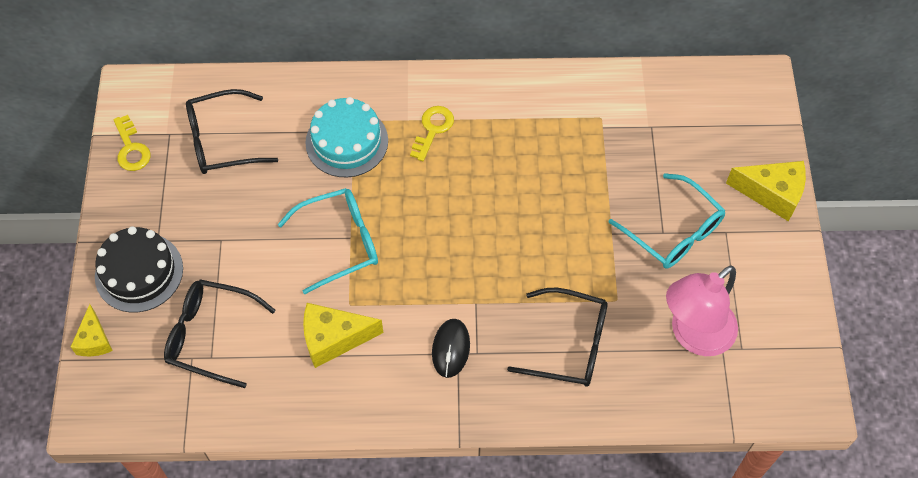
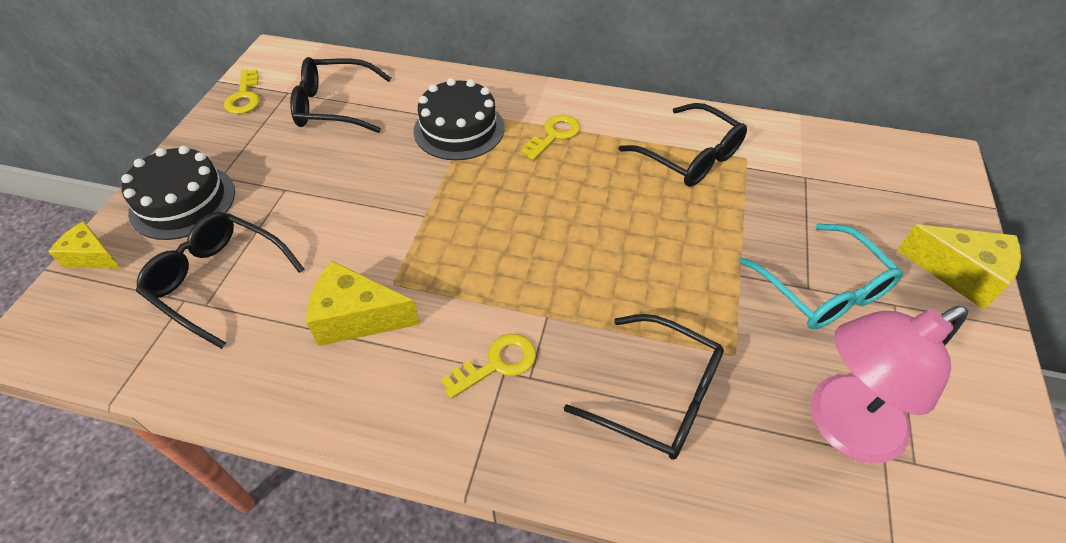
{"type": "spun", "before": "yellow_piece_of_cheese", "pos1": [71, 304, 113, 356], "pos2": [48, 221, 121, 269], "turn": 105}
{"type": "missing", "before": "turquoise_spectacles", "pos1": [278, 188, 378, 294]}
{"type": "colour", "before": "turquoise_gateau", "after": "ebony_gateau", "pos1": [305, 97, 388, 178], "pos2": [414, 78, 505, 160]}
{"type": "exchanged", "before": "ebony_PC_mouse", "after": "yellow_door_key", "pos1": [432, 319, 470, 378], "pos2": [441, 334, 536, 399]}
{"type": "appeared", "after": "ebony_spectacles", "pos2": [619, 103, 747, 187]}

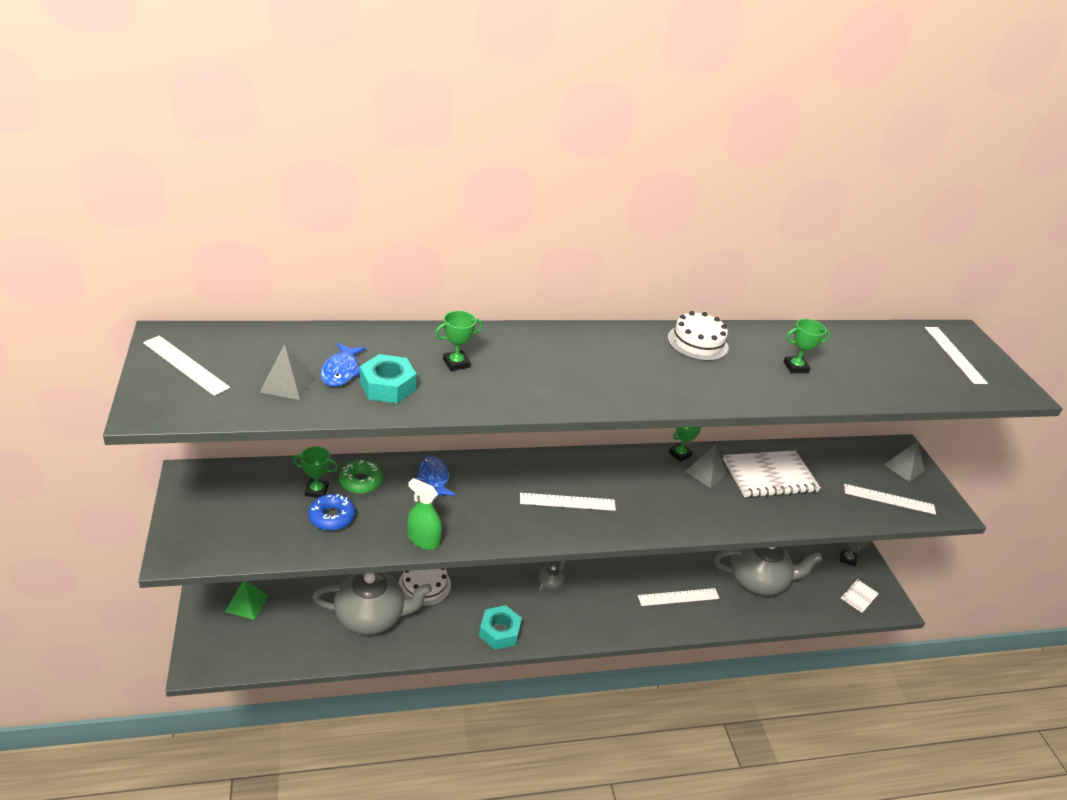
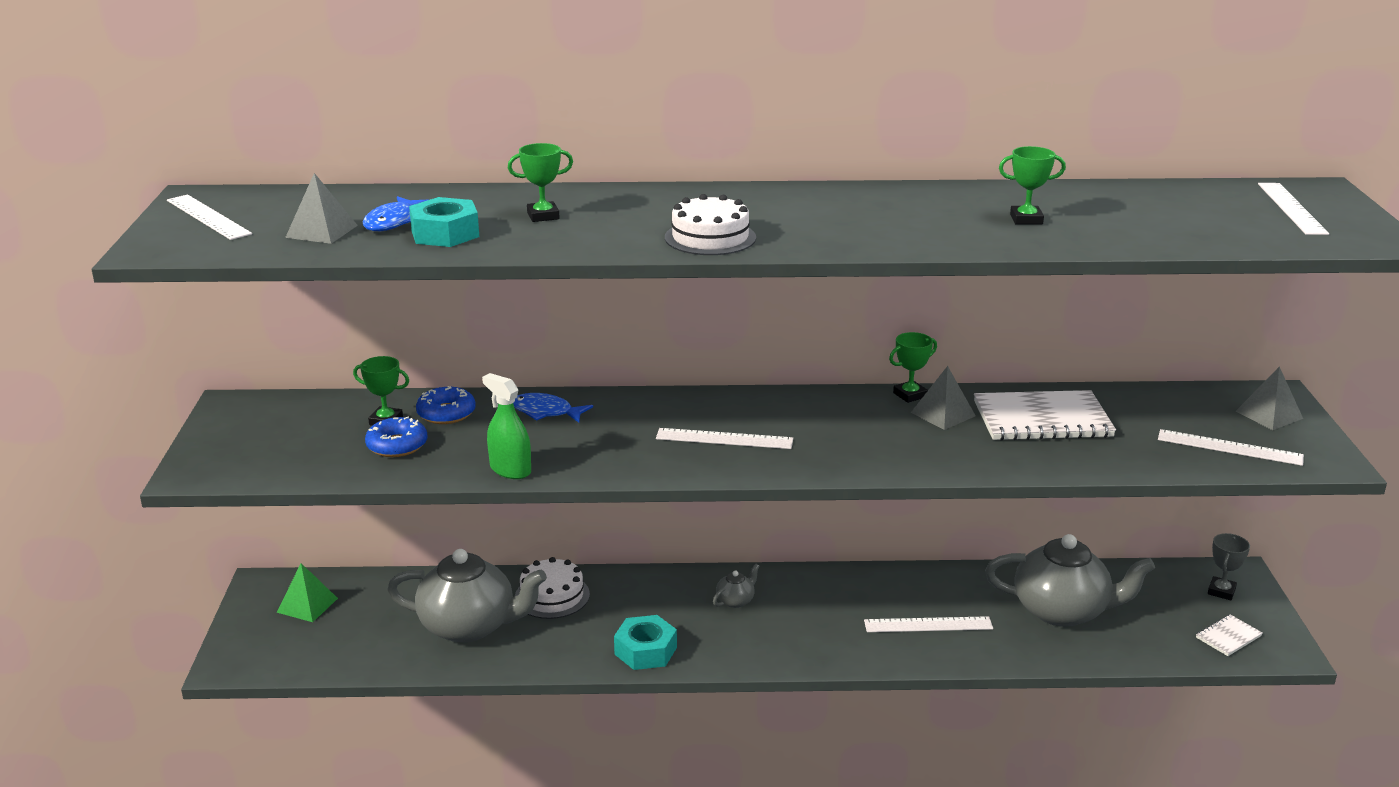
{"type": "colour", "before": "green_doughnut", "after": "royal_blue_doughnut", "pos1": [339, 460, 383, 494], "pos2": [416, 386, 476, 424]}
{"type": "spun", "before": "royal_blue_fish_figure", "pos1": [416, 456, 456, 497], "pos2": [513, 393, 593, 423], "turn": -60}
{"type": "relocated", "before": "snow-white_gateau", "pos1": [667, 311, 729, 361], "pos2": [665, 194, 756, 255]}

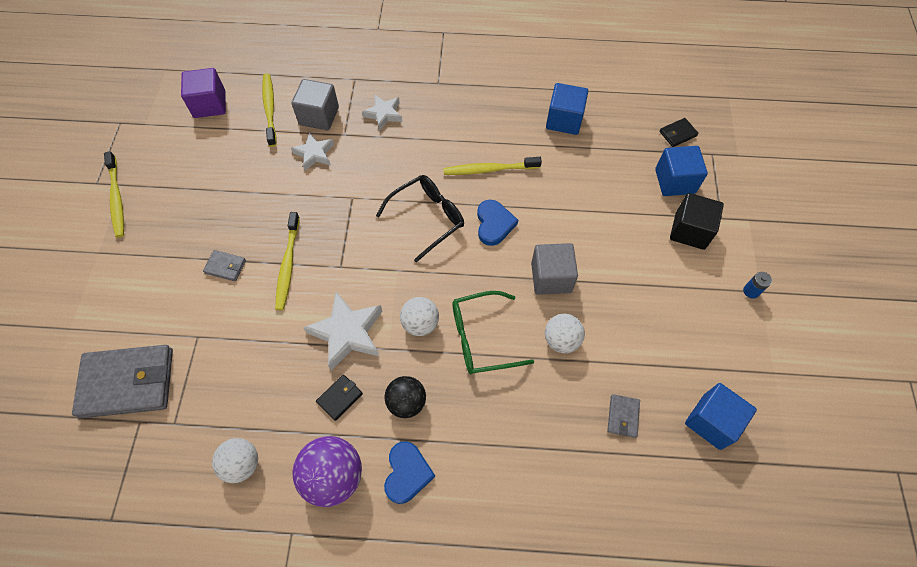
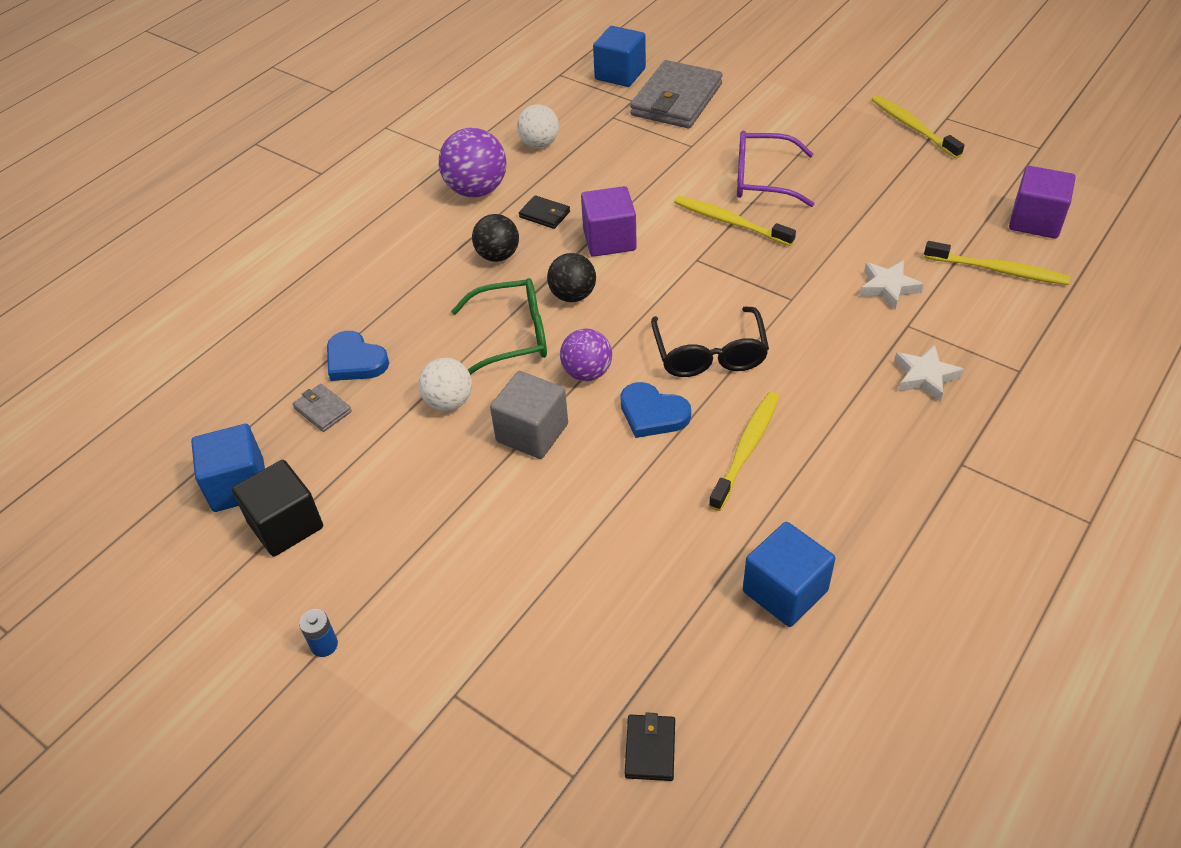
{"type": "spun", "before": "yellow_toothbrush", "pos1": [104, 151, 124, 238], "pos2": [871, 95, 965, 159], "turn": 45}
{"type": "exchanged", "before": "gray_billfold", "after": "violet_spectacles", "pos1": [203, 250, 246, 282], "pos2": [737, 130, 814, 207]}
{"type": "missing", "before": "gray_block", "pos1": [292, 79, 339, 131]}
{"type": "exchanged", "before": "snow-white_star", "after": "violet_block", "pos1": [303, 292, 382, 371], "pos2": [581, 186, 637, 257]}
{"type": "spun", "before": "ebony_billfold", "pos1": [316, 375, 363, 421], "pos2": [519, 195, 570, 229], "turn": -45}
{"type": "relocated", "before": "royal_blue_love_heart", "pos1": [384, 441, 435, 504], "pos2": [327, 331, 389, 381]}
{"type": "colour", "before": "snow-white_ball", "after": "ebony_ball", "pos1": [400, 297, 439, 336], "pos2": [547, 253, 596, 302]}
{"type": "spun", "before": "green_spectacles", "pos1": [452, 291, 534, 374], "pos2": [451, 278, 547, 375], "turn": 60}
{"type": "relocated", "before": "royal_blue_block", "pos1": [655, 146, 708, 196], "pos2": [593, 26, 646, 87]}
{"type": "relocated", "before": "ebony_block", "pos1": [670, 193, 724, 250], "pos2": [232, 460, 323, 557]}
{"type": "appeared", "after": "violet_ball", "pos2": [560, 329, 612, 381]}

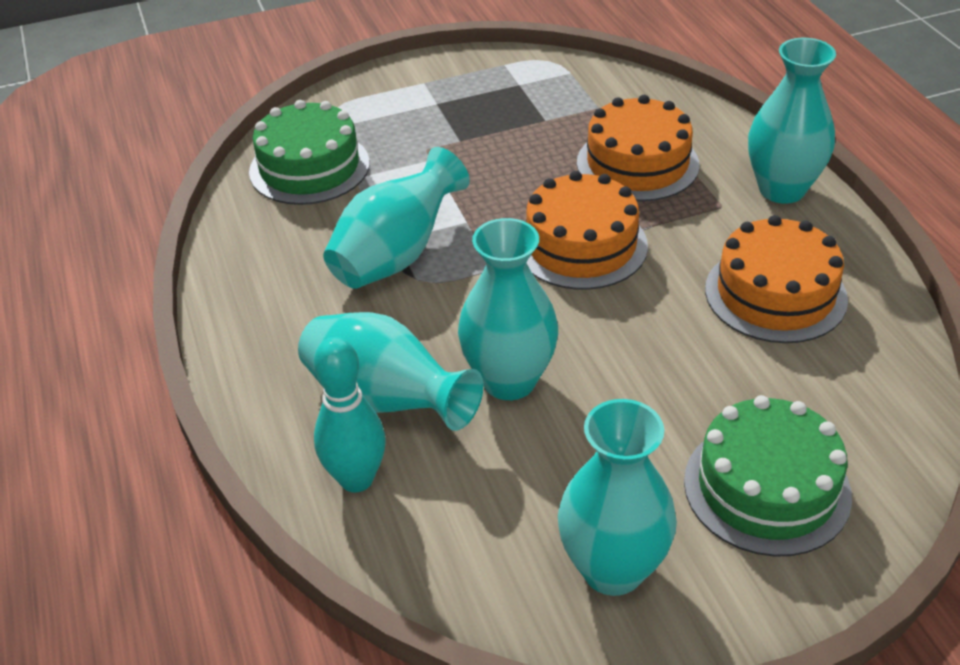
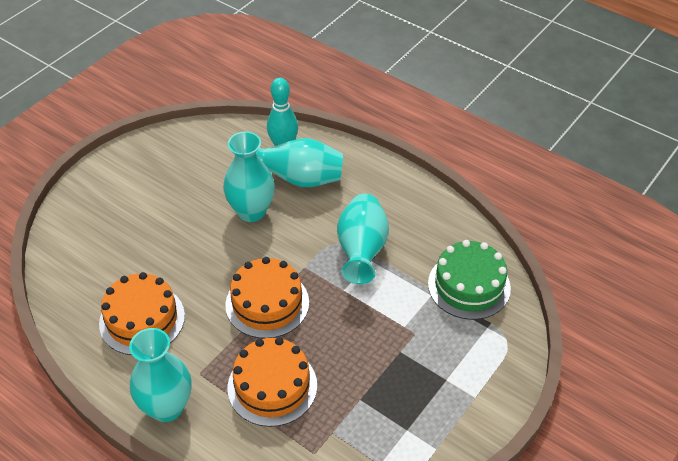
{"type": "missing", "before": "turquoise_tall_vase", "pos1": [558, 399, 677, 596]}
{"type": "missing", "before": "green_gateau", "pos1": [684, 395, 852, 556]}

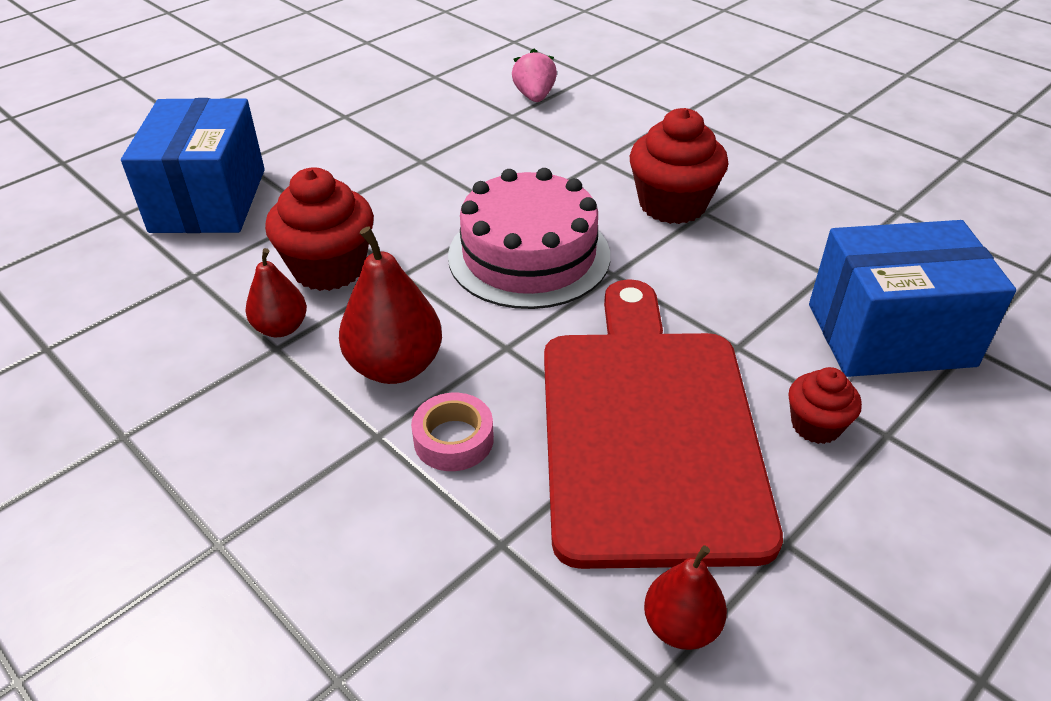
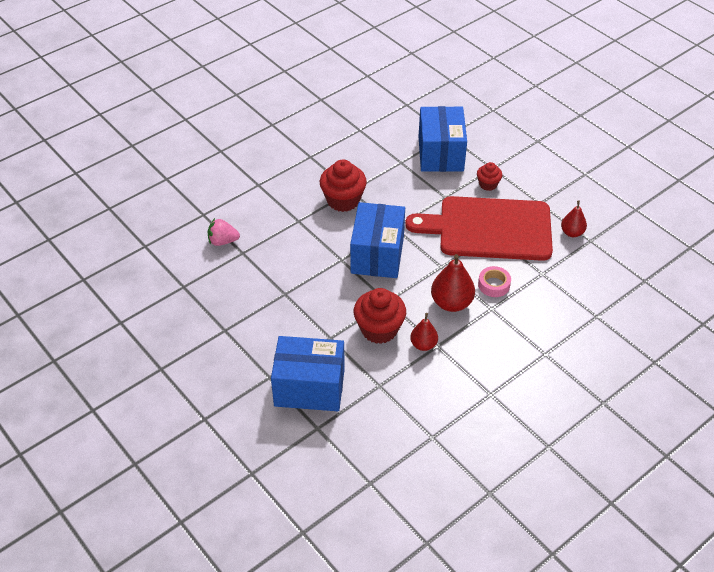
{"type": "exchanged", "before": "rose-pink_gateau", "after": "royal_blue_box", "pos1": [448, 168, 610, 309], "pos2": [350, 202, 405, 278]}

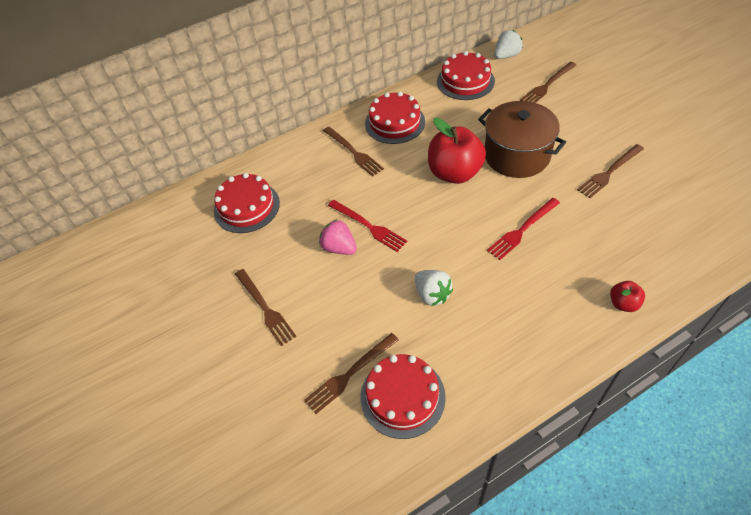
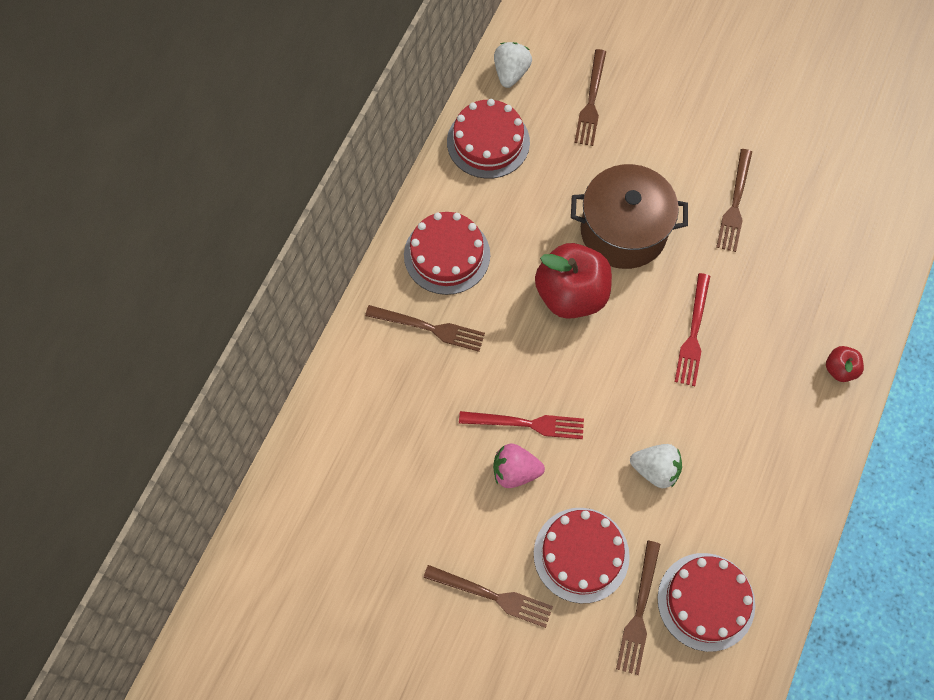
{"type": "relocated", "before": "red_gateau", "pos1": [214, 173, 280, 233], "pos2": [534, 508, 630, 603]}

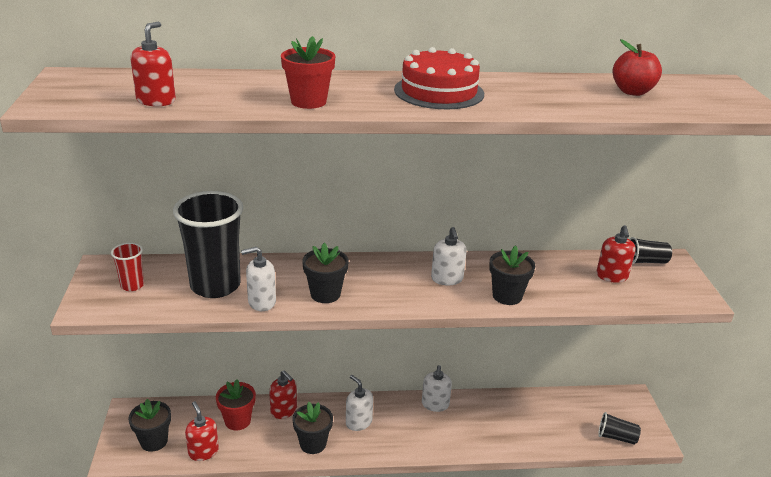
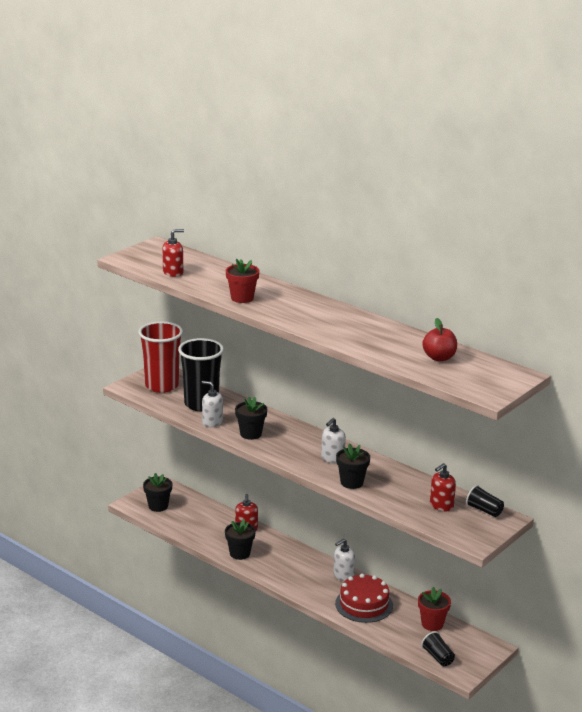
{"type": "size", "before": "red_tumbler", "pos1": [111, 242, 144, 291], "pos2": [138, 321, 183, 393], "scale": 2.18}
{"type": "missing", "before": "red_soap_pump", "pos1": [185, 401, 219, 461]}
{"type": "relocated", "before": "red_potted_plant", "pos1": [216, 379, 256, 430], "pos2": [418, 587, 451, 631]}
{"type": "missing", "before": "snow-white_soap_pump", "pos1": [346, 375, 373, 431]}
{"type": "relocated", "before": "red_gateau", "pos1": [394, 47, 484, 109], "pos2": [335, 573, 393, 623]}

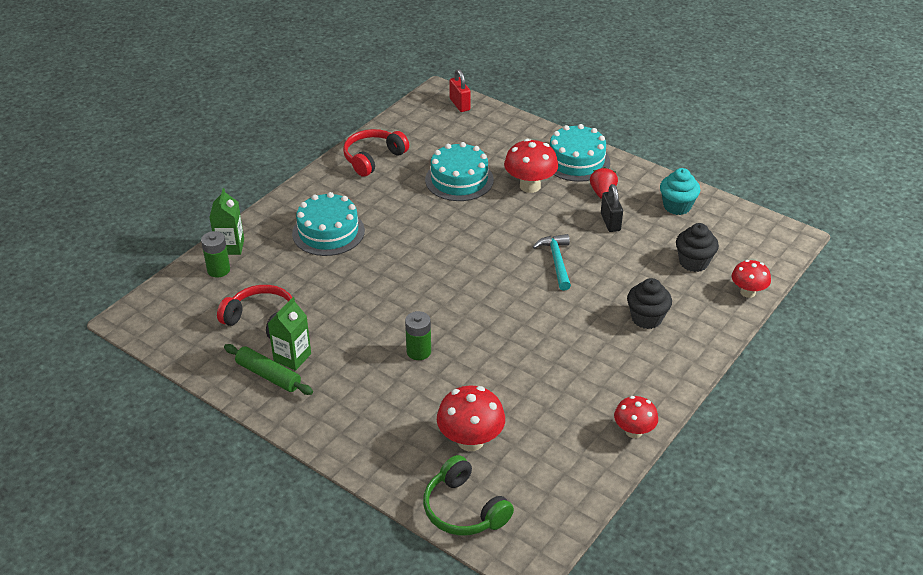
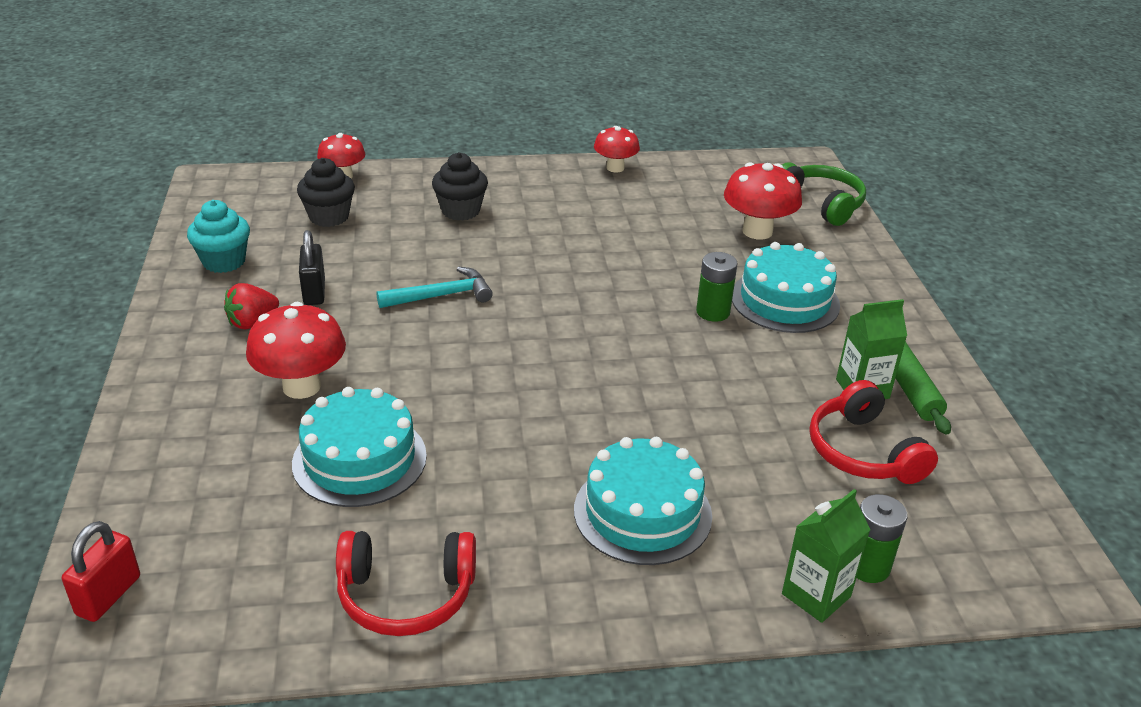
{"type": "spun", "before": "green_over-ear_headphones", "pos1": [423, 455, 514, 535], "pos2": [782, 162, 866, 226], "turn": -45}
{"type": "spun", "before": "turquoise_hammer", "pos1": [533, 234, 571, 290], "pos2": [376, 267, 493, 308], "turn": -150}
{"type": "relocated", "before": "turquoise_gateau", "pos1": [550, 124, 610, 182], "pos2": [732, 242, 840, 333]}
{"type": "spun", "before": "ebony_small_lock", "pos1": [601, 184, 623, 232], "pos2": [299, 230, 325, 305], "turn": -45}

